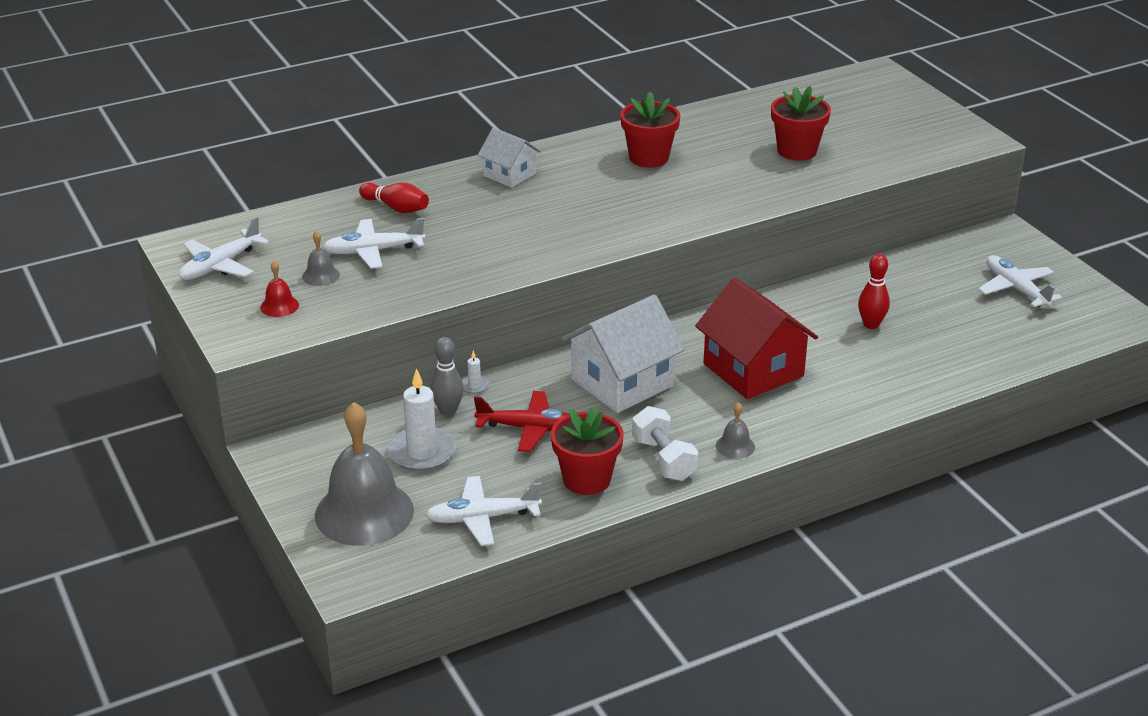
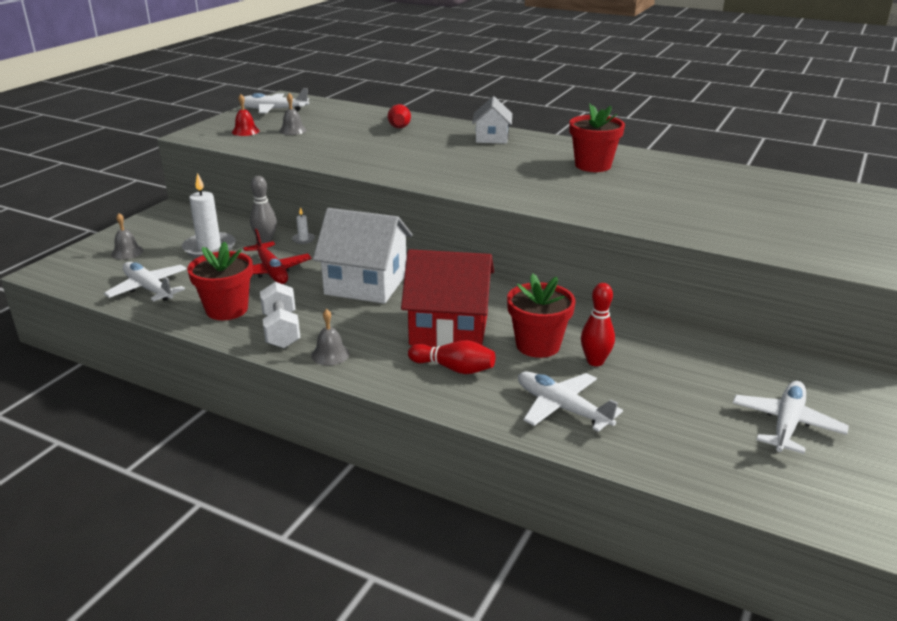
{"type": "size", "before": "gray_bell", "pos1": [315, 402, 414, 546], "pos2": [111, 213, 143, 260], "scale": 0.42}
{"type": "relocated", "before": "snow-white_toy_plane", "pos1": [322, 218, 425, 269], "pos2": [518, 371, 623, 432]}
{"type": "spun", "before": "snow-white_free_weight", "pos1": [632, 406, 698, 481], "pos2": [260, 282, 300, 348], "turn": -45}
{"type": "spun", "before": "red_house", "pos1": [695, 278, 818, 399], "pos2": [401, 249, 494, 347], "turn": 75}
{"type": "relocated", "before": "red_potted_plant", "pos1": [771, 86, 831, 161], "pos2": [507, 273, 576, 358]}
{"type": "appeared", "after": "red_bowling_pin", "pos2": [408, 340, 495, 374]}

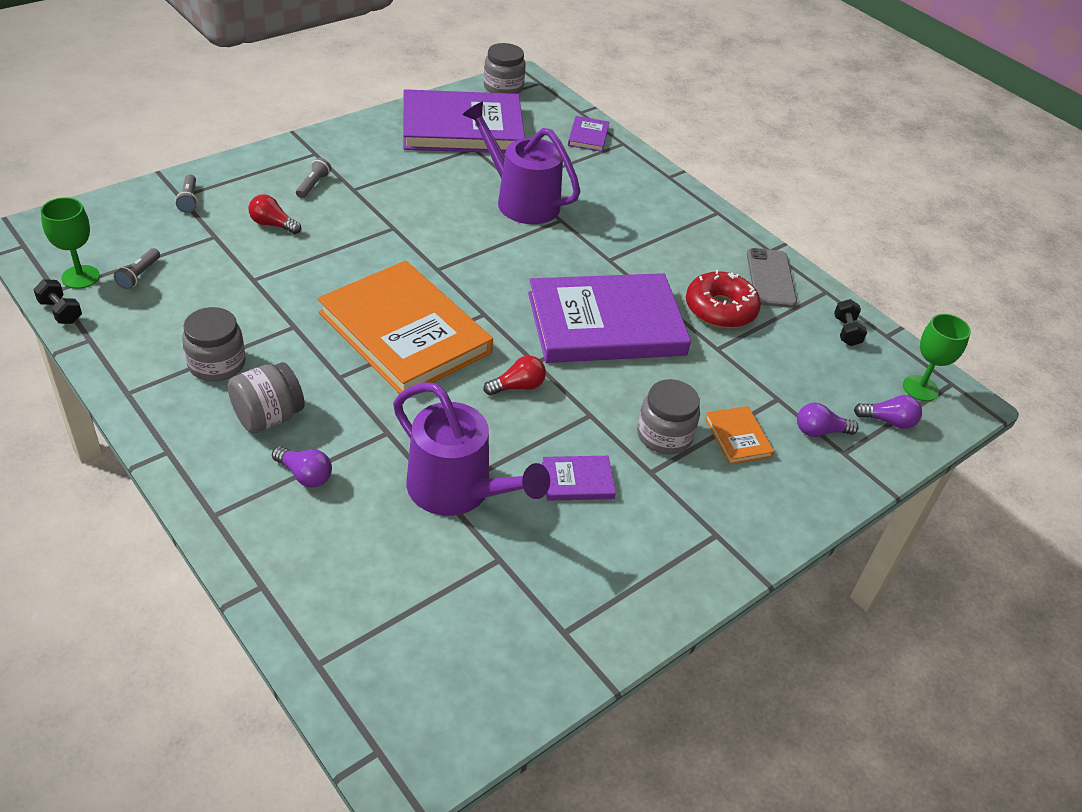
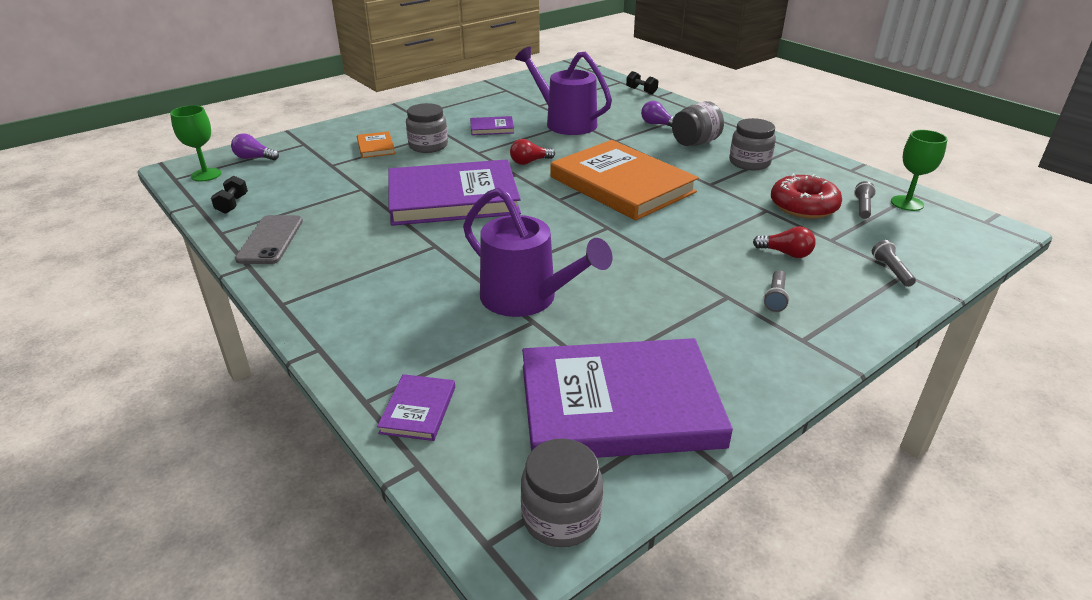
{"type": "relocated", "before": "ebony_free_weight", "pos1": [33, 279, 82, 324], "pos2": [626, 71, 658, 94]}
{"type": "relocated", "before": "red_doughnut", "pos1": [686, 270, 761, 328], "pos2": [771, 173, 842, 219]}
{"type": "missing", "before": "violet_lightbulb", "pos1": [797, 403, 859, 437]}

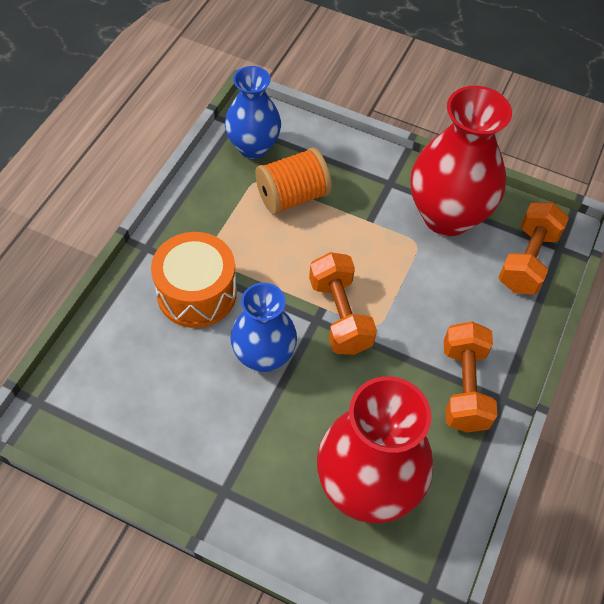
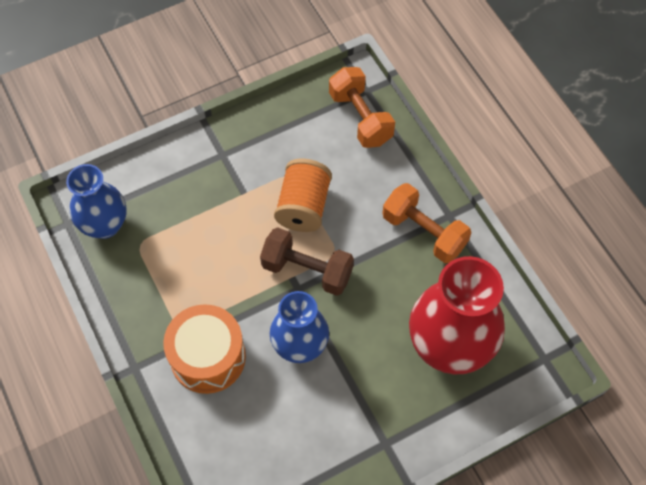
{"type": "relocated", "before": "bright_orange_reel_of_thread", "pos1": [255, 148, 332, 215], "pos2": [274, 159, 332, 232]}
{"type": "colour", "before": "bright_orange_free_weight", "after": "russet_free_weight", "pos1": [309, 252, 377, 355], "pos2": [260, 227, 354, 296]}
{"type": "missing", "before": "red_tall_vase", "pos1": [411, 86, 512, 236]}

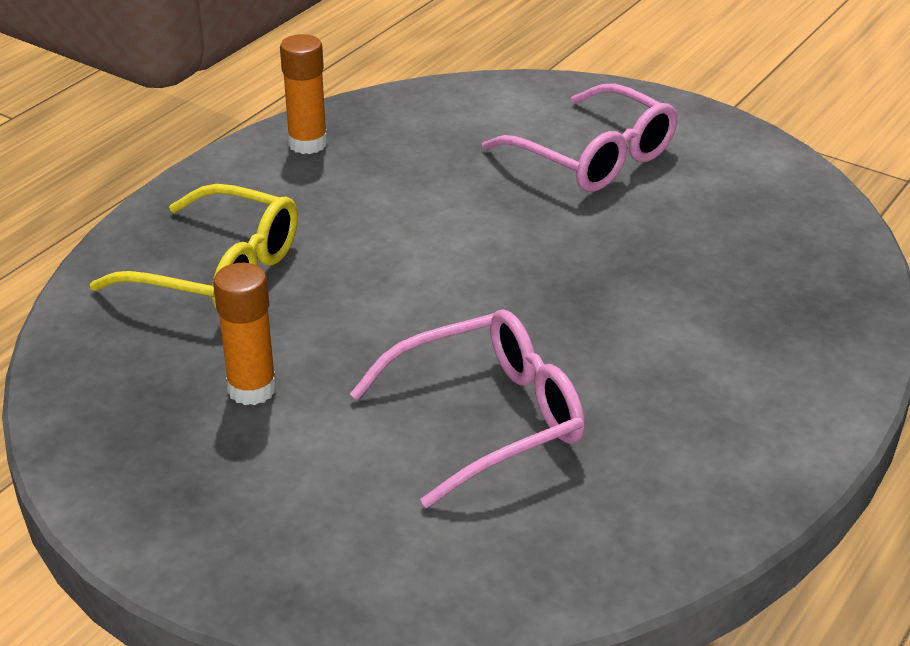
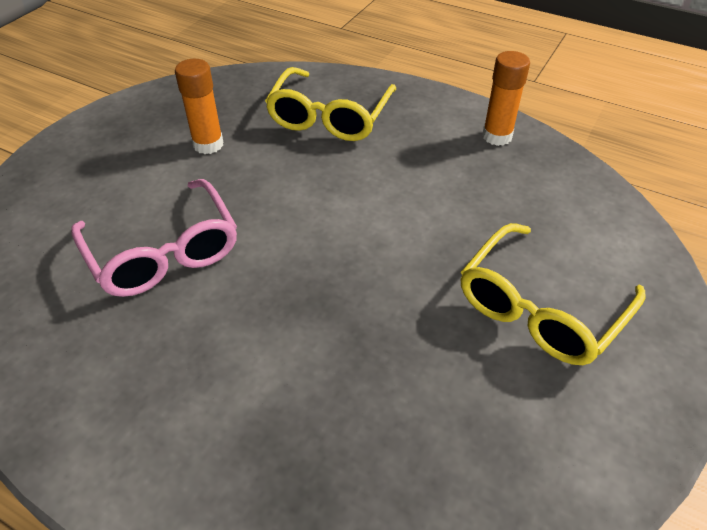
{"type": "colour", "before": "rose-pink_spectacles", "after": "yellow_spectacles", "pos1": [482, 84, 678, 192], "pos2": [461, 223, 645, 365]}

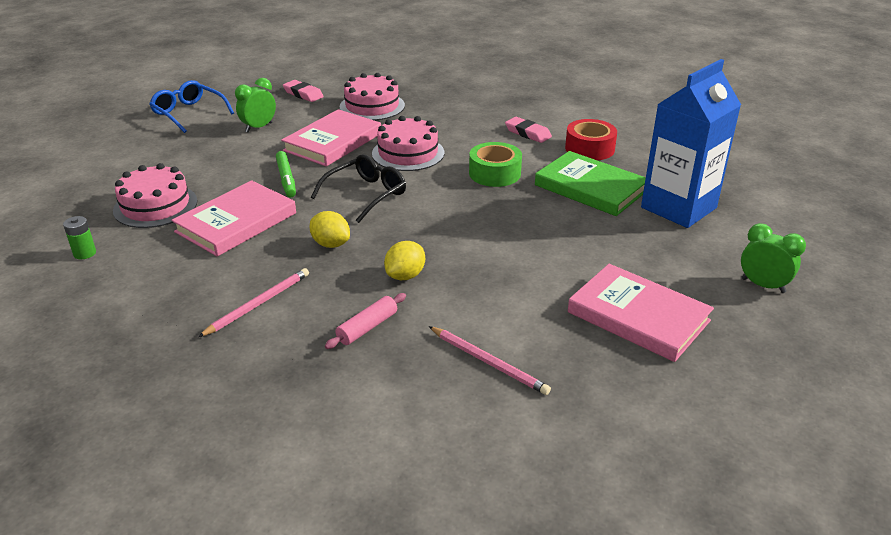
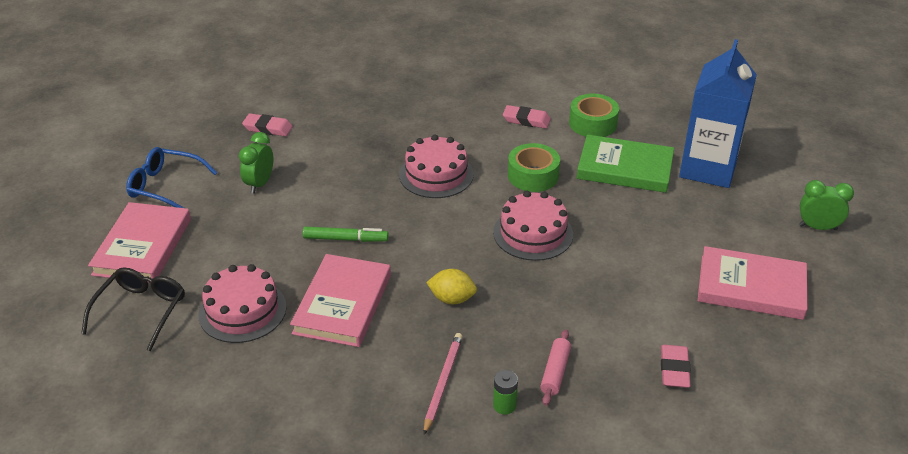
{"type": "relocated", "before": "green_AA_battery", "pos1": [63, 216, 96, 259], "pos2": [493, 370, 518, 414]}
{"type": "spun", "before": "green_felt_pen", "pos1": [276, 151, 296, 197], "pos2": [303, 227, 388, 242], "turn": -45}
{"type": "relocated", "before": "rose-pink_book", "pos1": [281, 109, 381, 167], "pos2": [88, 202, 191, 283]}
{"type": "relocated", "before": "ebony_spectacles", "pos1": [311, 154, 406, 223], "pos2": [81, 268, 185, 351]}
{"type": "relocated", "before": "rose-pink_gateau", "pos1": [339, 73, 405, 121], "pos2": [493, 191, 573, 261]}
{"type": "missing", "before": "yellow_toy_lemon", "pos1": [384, 241, 425, 280]}
{"type": "exchanged", "before": "rose-pink_pencil", "after": "rose-pink_eraser", "pos1": [429, 326, 551, 395], "pos2": [661, 345, 691, 388]}
{"type": "colour", "before": "red_roll_of_tape", "after": "green_roll_of_tape", "pos1": [565, 119, 617, 160], "pos2": [569, 94, 619, 137]}

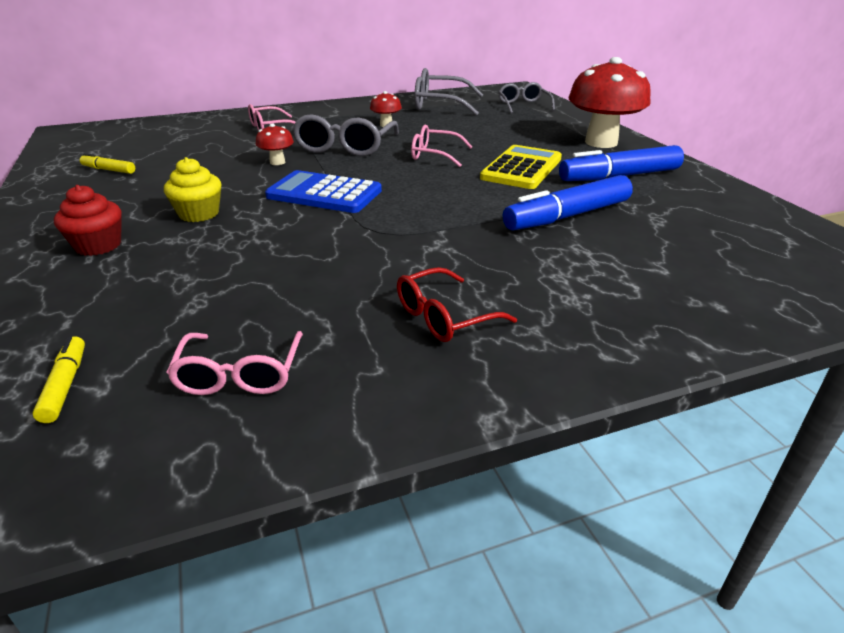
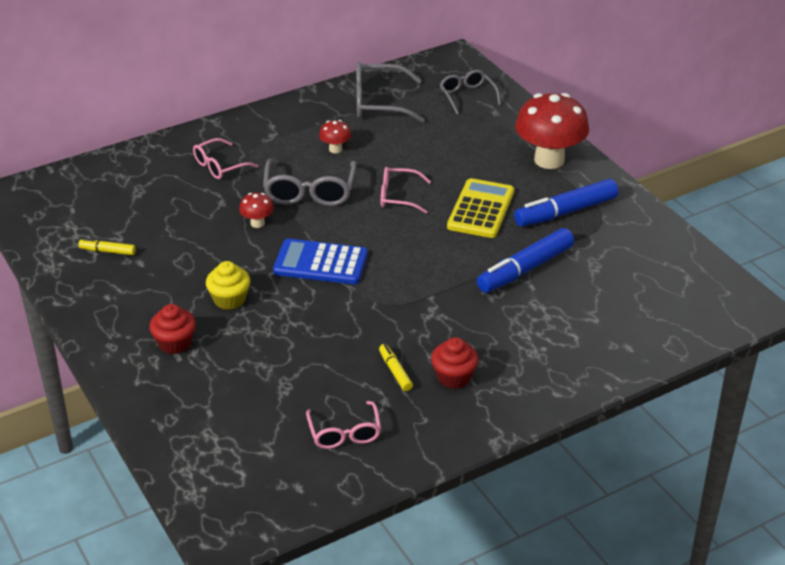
{"type": "relocated", "before": "yellow_felt_pen", "pos1": [32, 336, 85, 423], "pos2": [379, 344, 413, 391]}
{"type": "exchanged", "before": "red_spectacles", "after": "red_fairy_cake", "pos1": [397, 267, 517, 342], "pos2": [431, 337, 479, 389]}

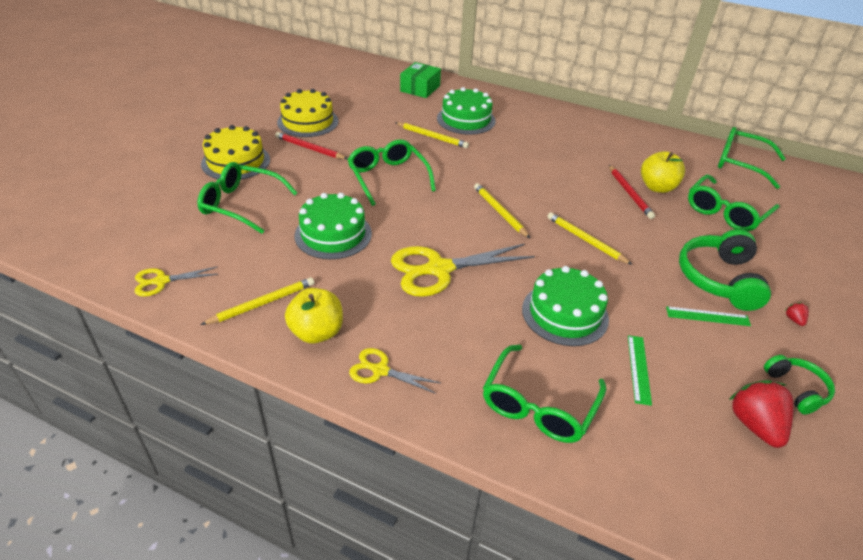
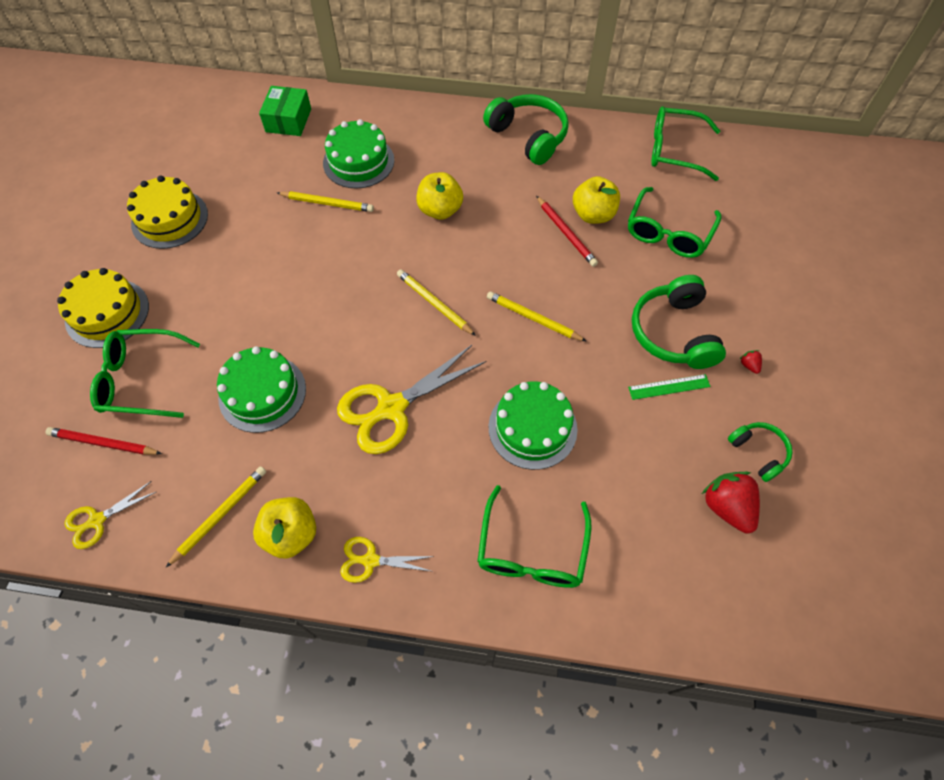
{"type": "relocated", "before": "red_pencil", "pos1": [275, 132, 348, 159], "pos2": [45, 427, 162, 455]}
{"type": "missing", "before": "green_spectacles", "pos1": [348, 139, 436, 206]}
{"type": "missing", "before": "green_straightedge", "pos1": [628, 335, 652, 406]}
{"type": "appeared", "after": "yellow_apple_fruit", "pos2": [416, 172, 463, 220]}
{"type": "appeared", "after": "green_over-ear_headphones", "pos2": [483, 94, 569, 165]}

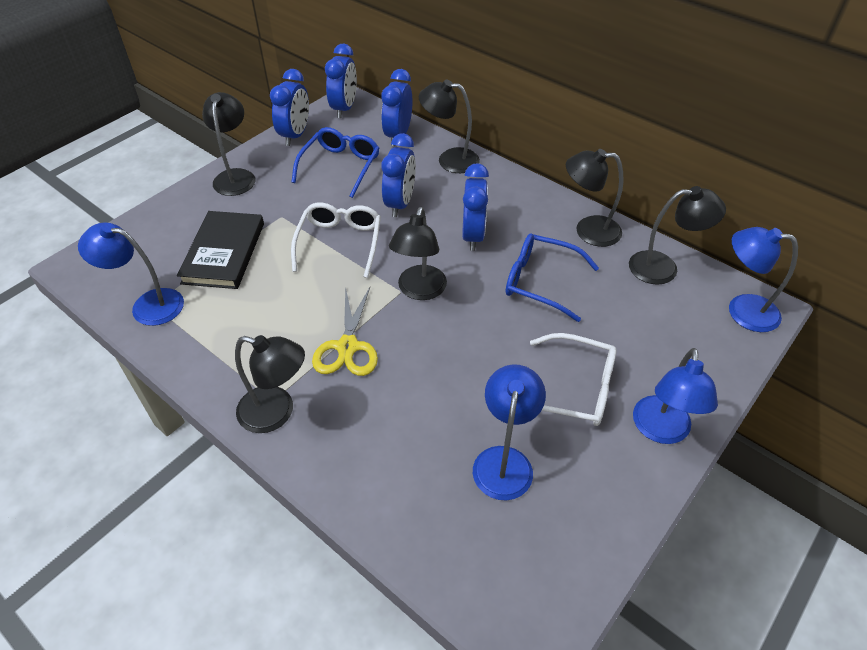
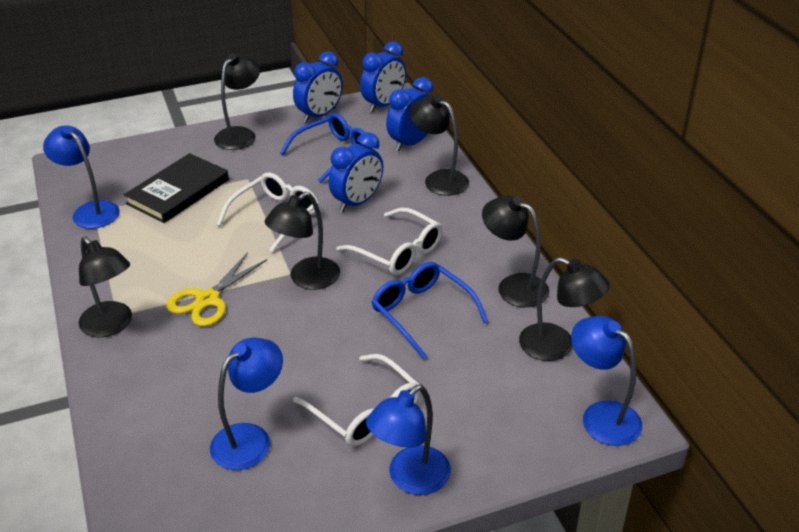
{"type": "exchanged", "before": "royal_blue_bedside_clock", "after": "snow-white_spectacles", "pos1": [462, 163, 489, 251], "pos2": [336, 208, 443, 276]}

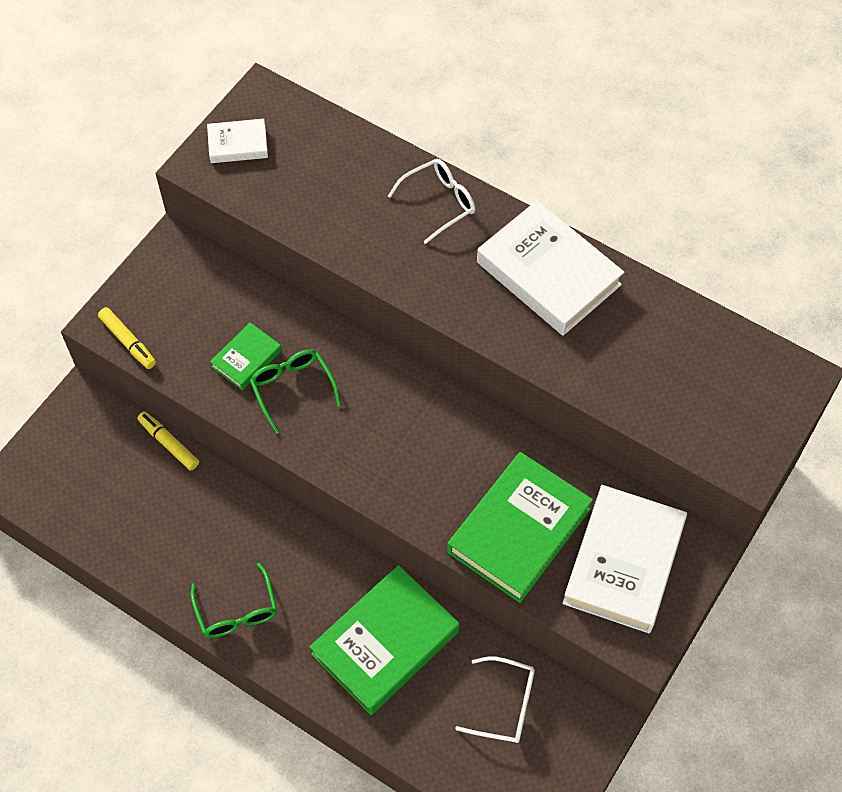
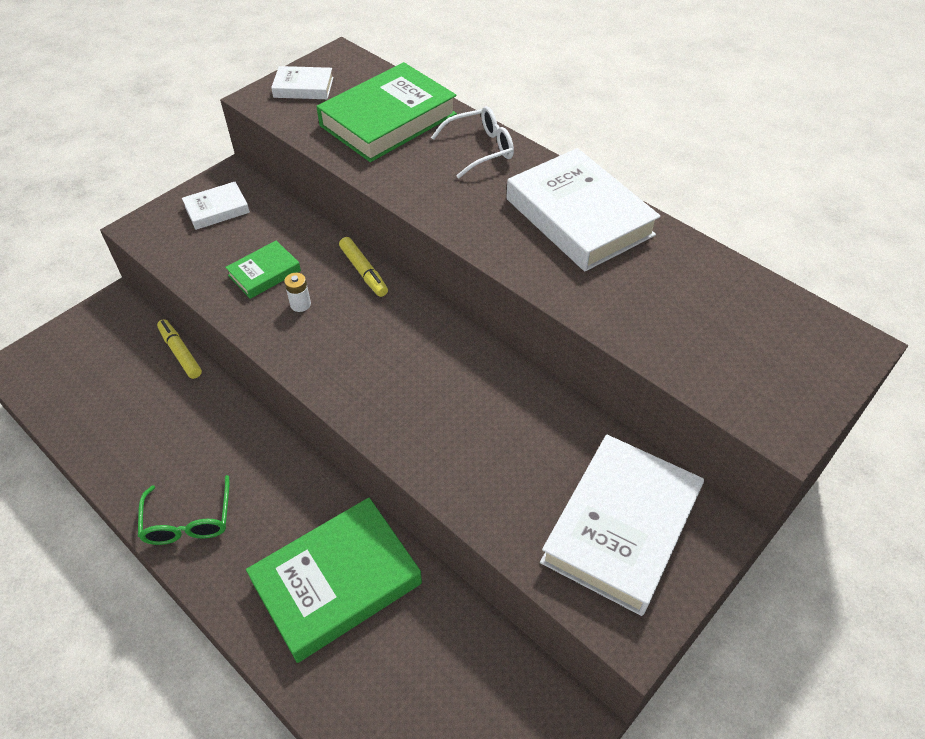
{"type": "relocated", "before": "yellow_felt_pen", "pos1": [98, 307, 156, 369], "pos2": [339, 237, 388, 297]}
{"type": "exchanged", "before": "green_spectacles", "after": "snow-white_AA_battery", "pos1": [250, 349, 341, 434], "pos2": [284, 273, 311, 312]}
{"type": "relocated", "before": "green_book", "pos1": [447, 452, 593, 603], "pos2": [316, 62, 457, 162]}
{"type": "missing", "before": "snow-white_spectacles", "pos1": [455, 656, 535, 743]}
{"type": "appeared", "after": "snow-white_book", "pos2": [182, 182, 250, 230]}

